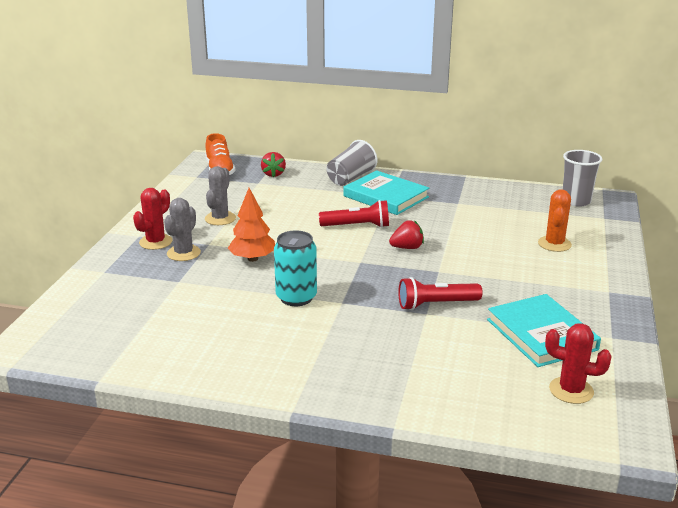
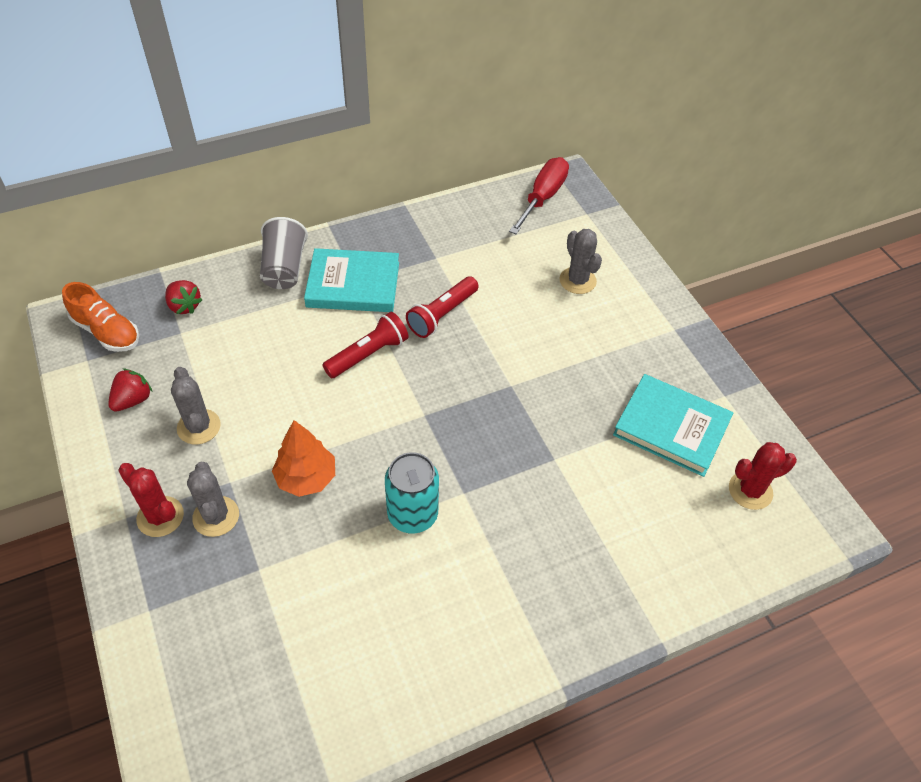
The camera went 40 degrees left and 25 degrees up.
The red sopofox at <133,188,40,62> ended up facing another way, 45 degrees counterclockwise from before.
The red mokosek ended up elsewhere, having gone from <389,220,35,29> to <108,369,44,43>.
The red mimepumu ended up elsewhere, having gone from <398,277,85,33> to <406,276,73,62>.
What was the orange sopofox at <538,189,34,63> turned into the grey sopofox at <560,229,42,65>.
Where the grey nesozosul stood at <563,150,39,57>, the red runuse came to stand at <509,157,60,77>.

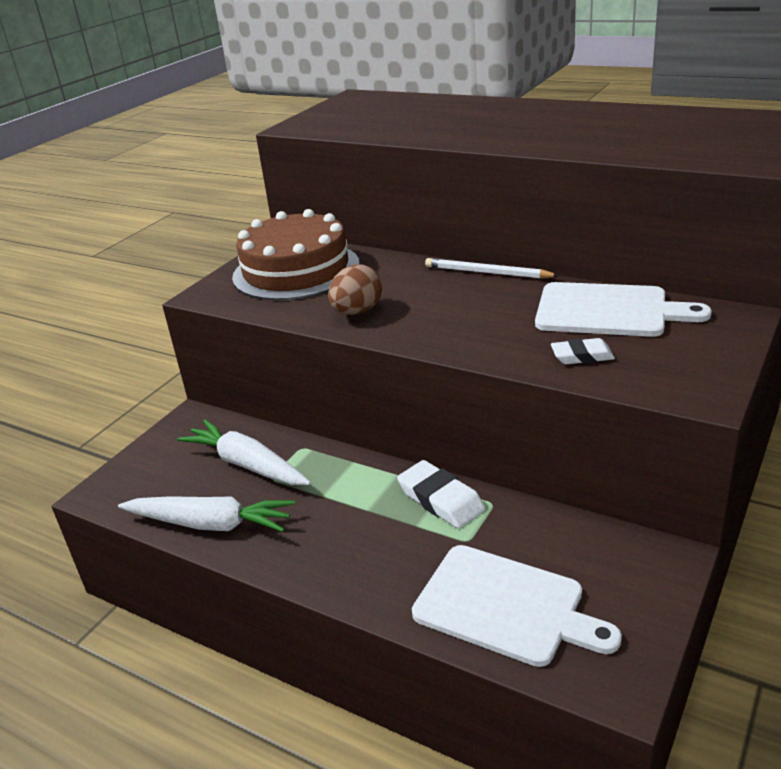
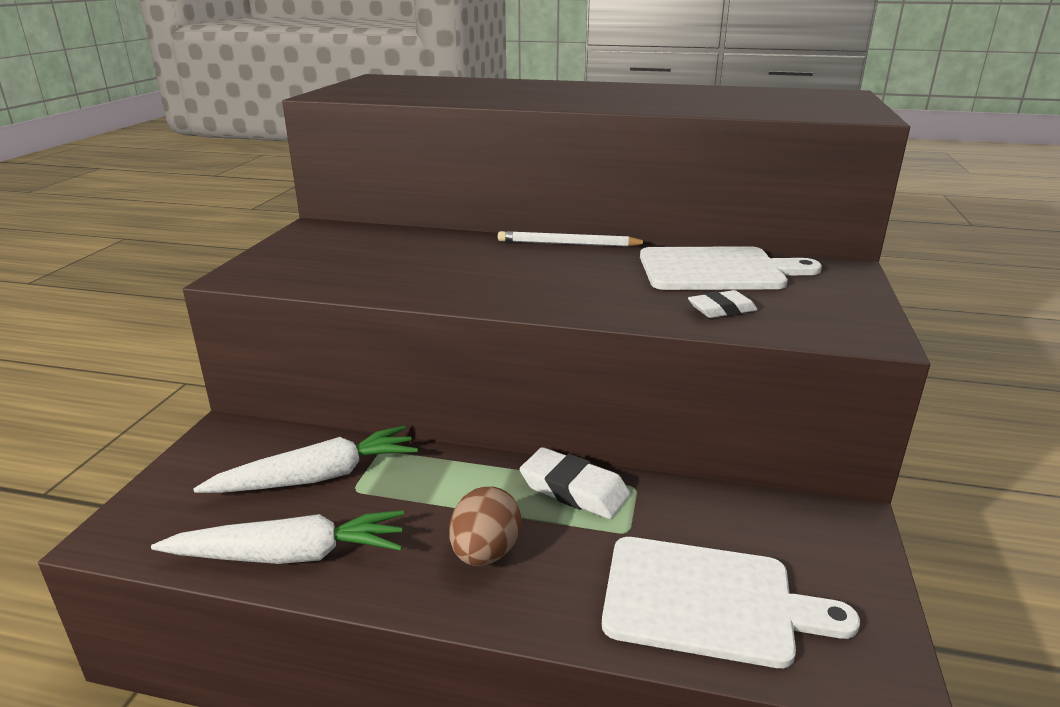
The camera went 20 degrees left and 5 degrees down.
The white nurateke at <178,420,133,65> ended up facing another way, 135 degrees clockwise from before.
The second view lost the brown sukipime at <232,209,127,91>.
The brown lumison ended up elsewhere, having gone from <328,264,54,51> to <449,486,72,80>.

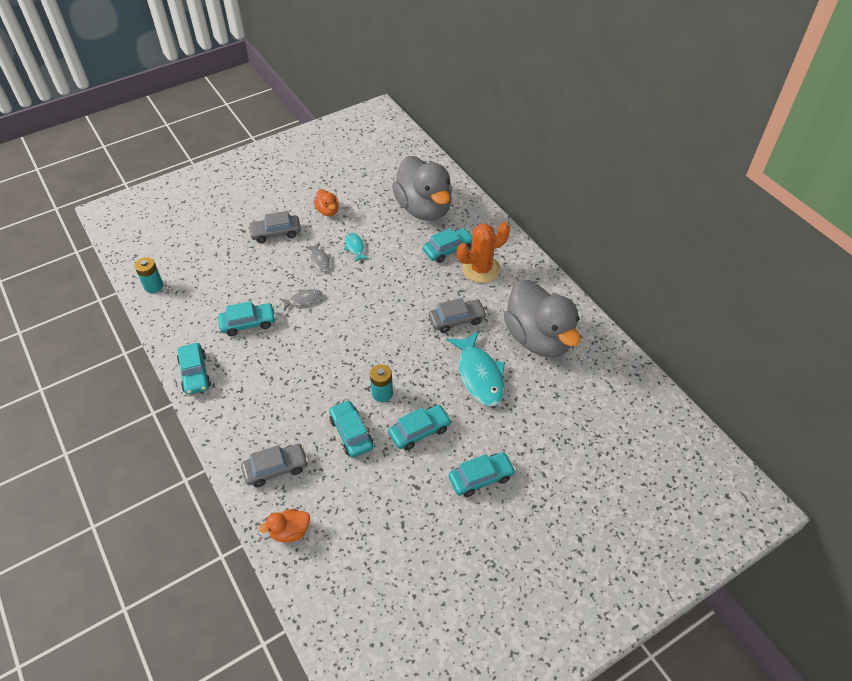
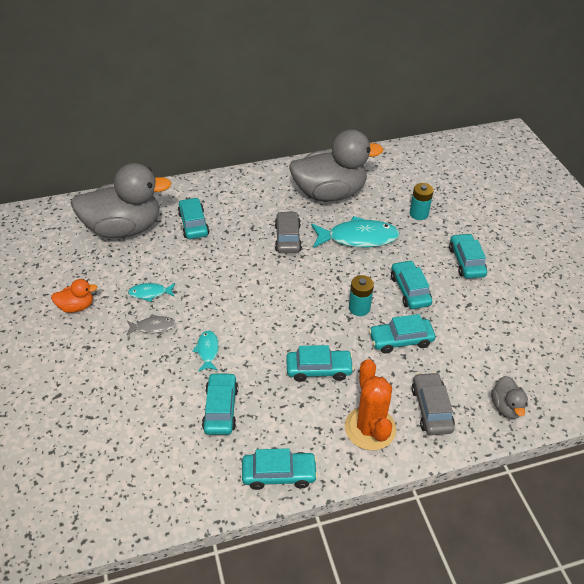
The camera went 75 degrees left and 5 degrees down.
The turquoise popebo ended up elsewhere, having gone from <135,257,28,36> to <410,183,24,37>.
The second view lost the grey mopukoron at <248,211,53,32>.
What was the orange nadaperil at <259,509,51,33> turned into the grey nadaperil at <491,376,37,43>.
What was the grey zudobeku at <280,289,43,21> turned into the turquoise zudobeku at <193,331,26,40>.
The orange sopofox ended up elsewhere, having gone from <457,222,53,61> to <345,359,51,91>.
The second view gained the turquoise mopukoron at <286,345,68,37>.

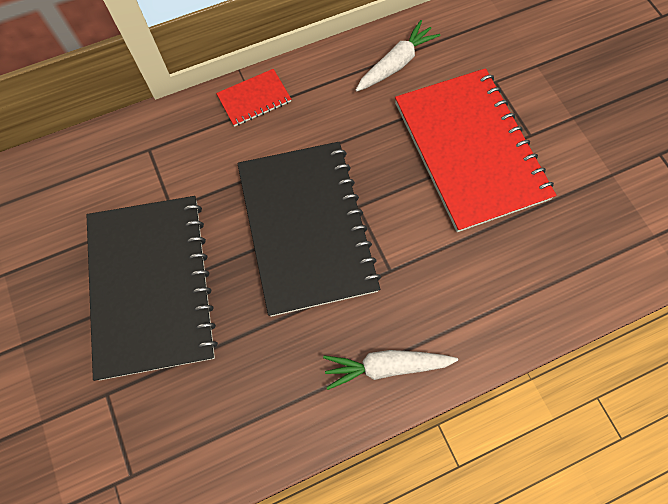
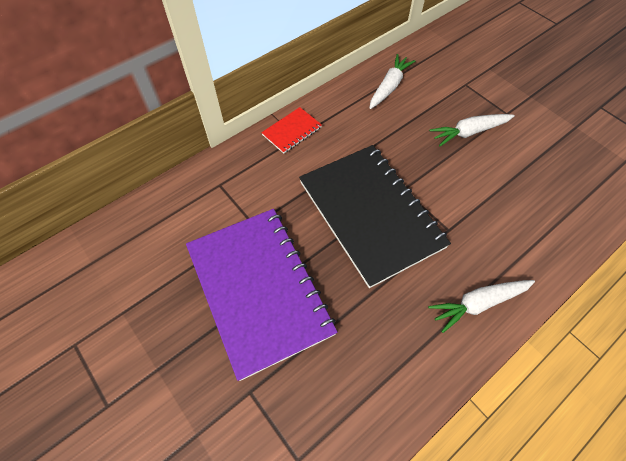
The camera went 15 degrees left and 10 degrees down.
What was the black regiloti at <87,196,131,185> turned into the purple regiloti at <186,209,151,172>.
Where the red regiloti stood at <395,68,161,164>, the white nurateke came to stand at <429,114,86,32>.

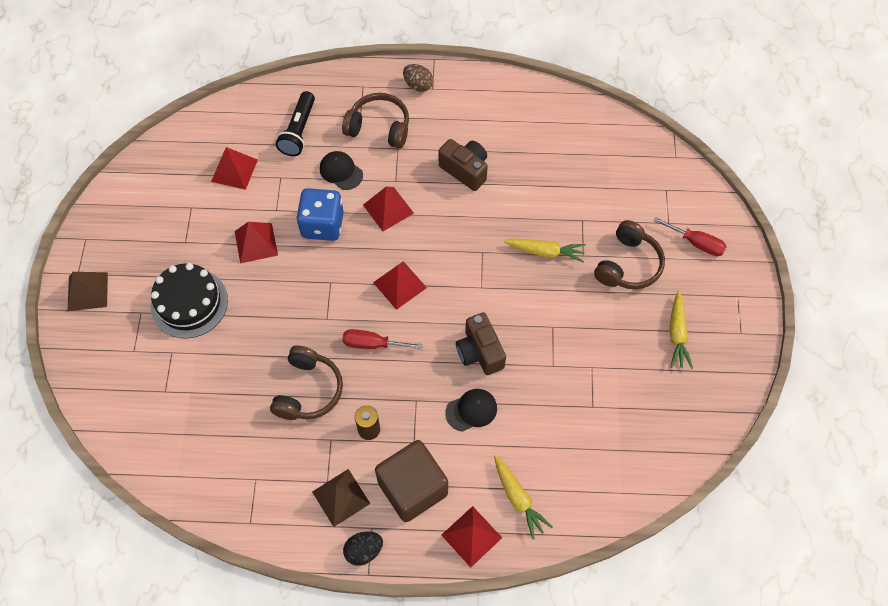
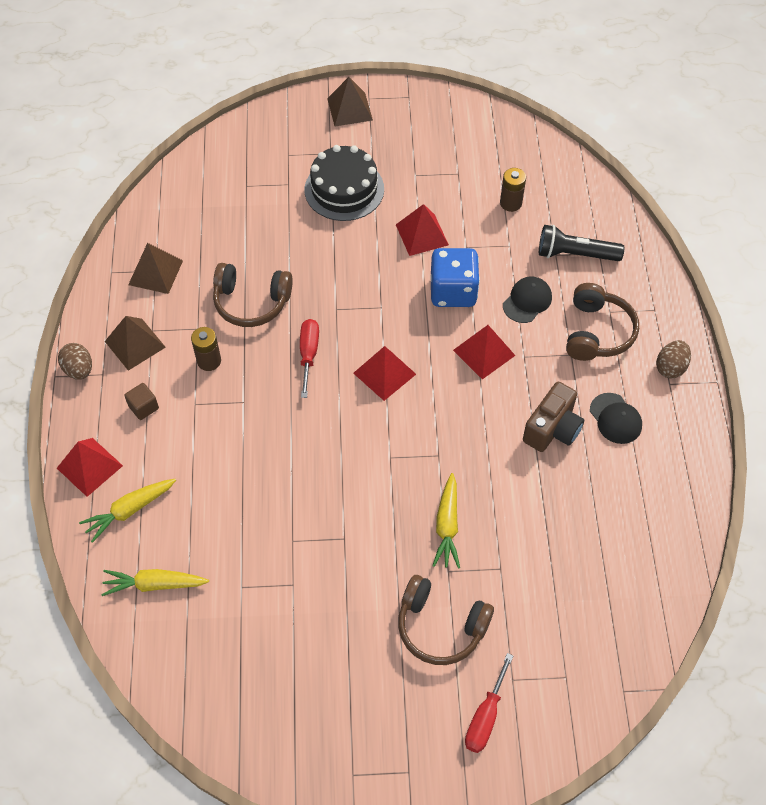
The camera went 85 degrees right and 5 degrees down.
Where the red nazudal stood at <211,147,47,43>, the brown popebo came to stand at <500,168,26,44>.
What was the black lumison at <343,531,40,35> turned into the brown lumison at <58,343,34,37>.
The size of the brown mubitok at <375,440,73,82> changed by a factor of 0.41.
The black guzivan ended up elsewhere, having gone from <445,389,52,43> to <590,393,52,51>.
The second view lost the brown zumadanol at <456,312,50,63>.
The yellow nurateke ended up elsewhere, having gone from <670,291,23,78> to <101,569,108,27>.
The second view gained the brown nazudal at <128,243,55,51>.

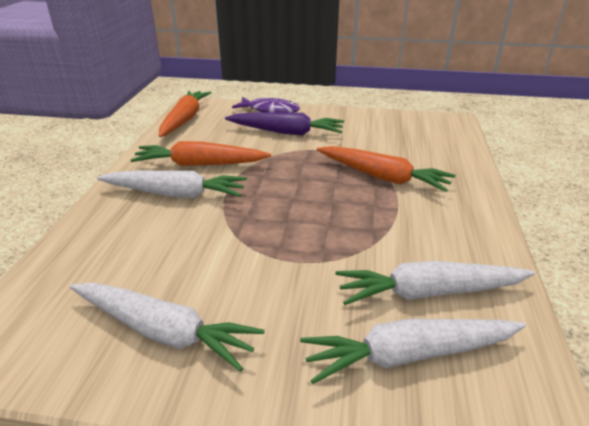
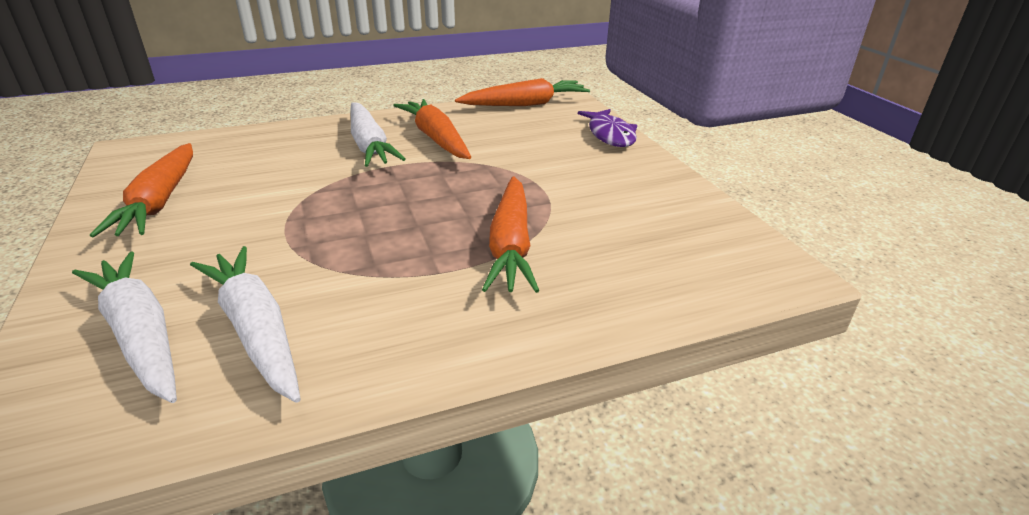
The camera went 60 degrees right and 0 degrees up.
What was the white nurateke at <70,283,195,89> turned into the orange nurateke at <90,143,103,94>.
The second view lost the purple nurateke at <225,112,119,24>.

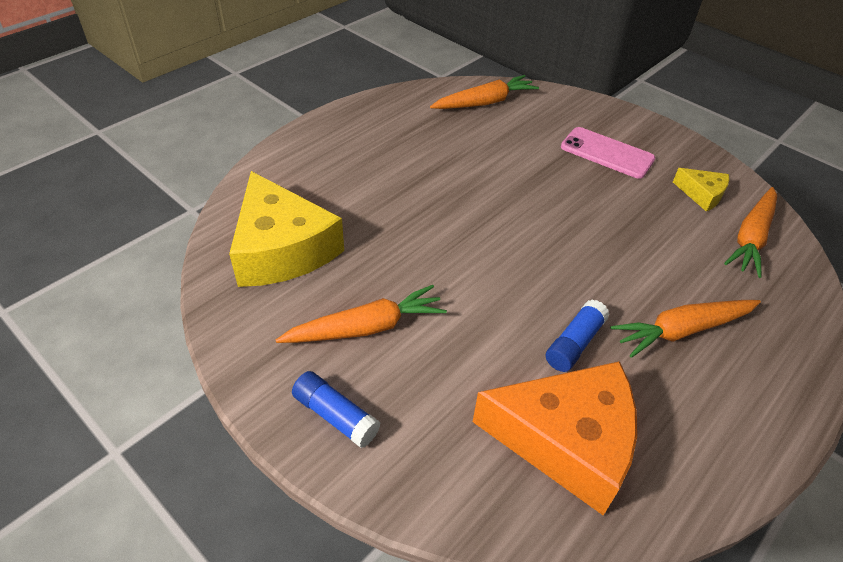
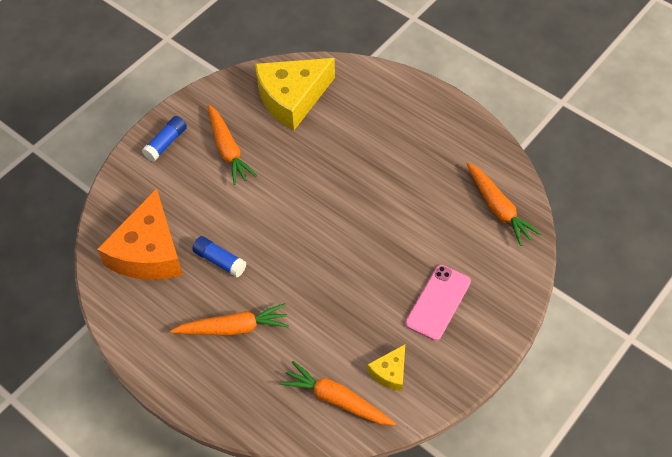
The camera went 90 degrees right and 10 degrees up.
The orange nurateke at <610,300,151,58> ended up facing another way, 105 degrees clockwise from before.

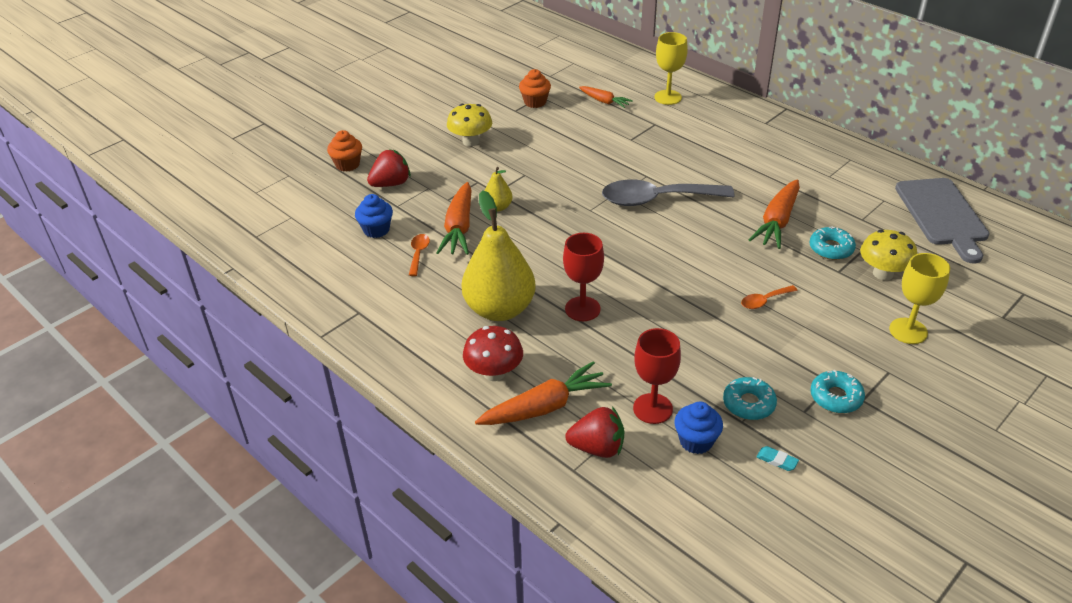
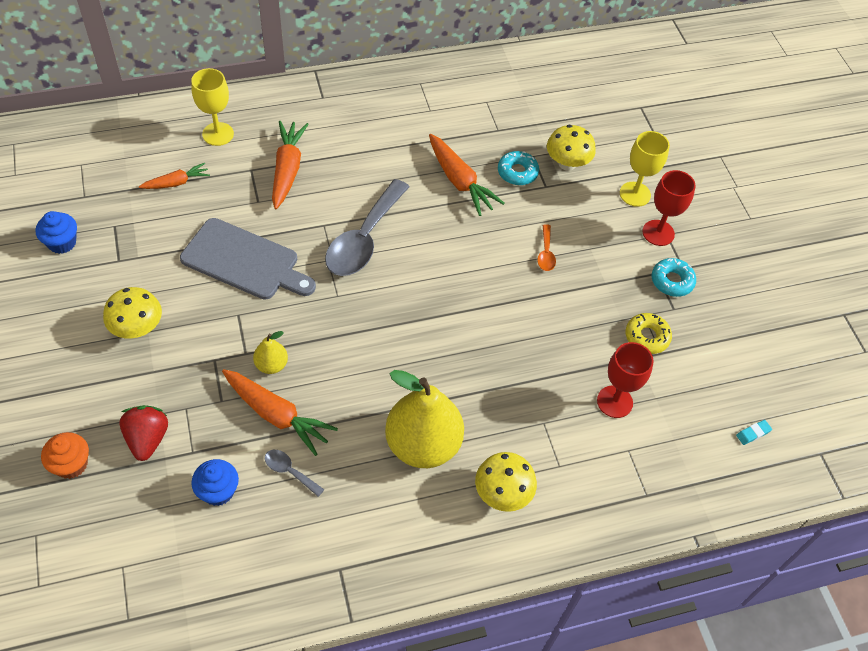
The camera went 65 degrees left and 15 degrees up.
What was the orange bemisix at <409,234,21,42> turned into the grey bemisix at <265,450,59,47>.
What was the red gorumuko at <463,326,60,55> turned into the yellow gorumuko at <475,452,62,60>.
The orange nurateke ended up elsewhere, having gone from <475,361,137,64> to <272,121,37,88>.
The second view lost the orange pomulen at <519,69,32,39>.
The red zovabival ended up elsewhere, having gone from <563,233,41,88> to <642,170,54,76>.
The second view lost the red mokosek at <565,406,59,52>.
The blue pomulen ended up elsewhere, having gone from <674,402,49,52> to <35,211,42,43>.
What was the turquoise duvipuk at <723,377,54,43> turned into the yellow duvipuk at <626,313,46,41>.
The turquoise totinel ended up elsewhere, having gone from <756,446,43,25> to <736,420,36,25>.
The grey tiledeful ended up elsewhere, having gone from <895,178,95,85> to <180,218,136,82>.

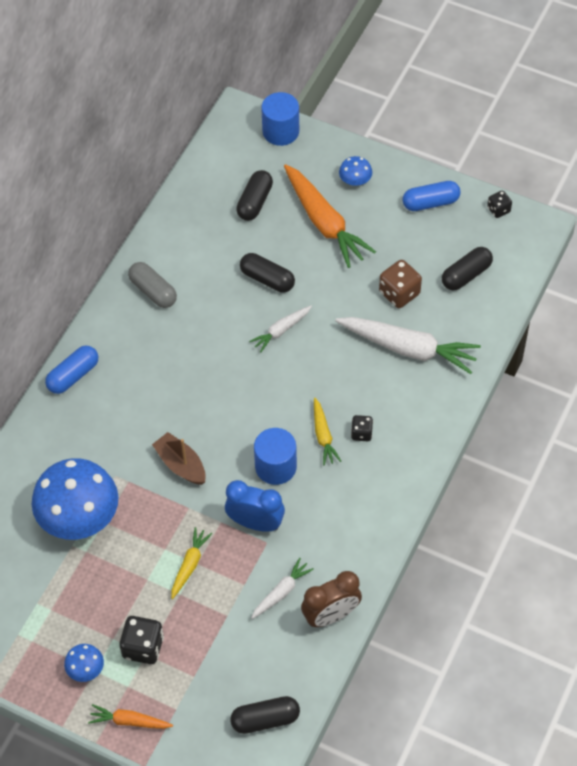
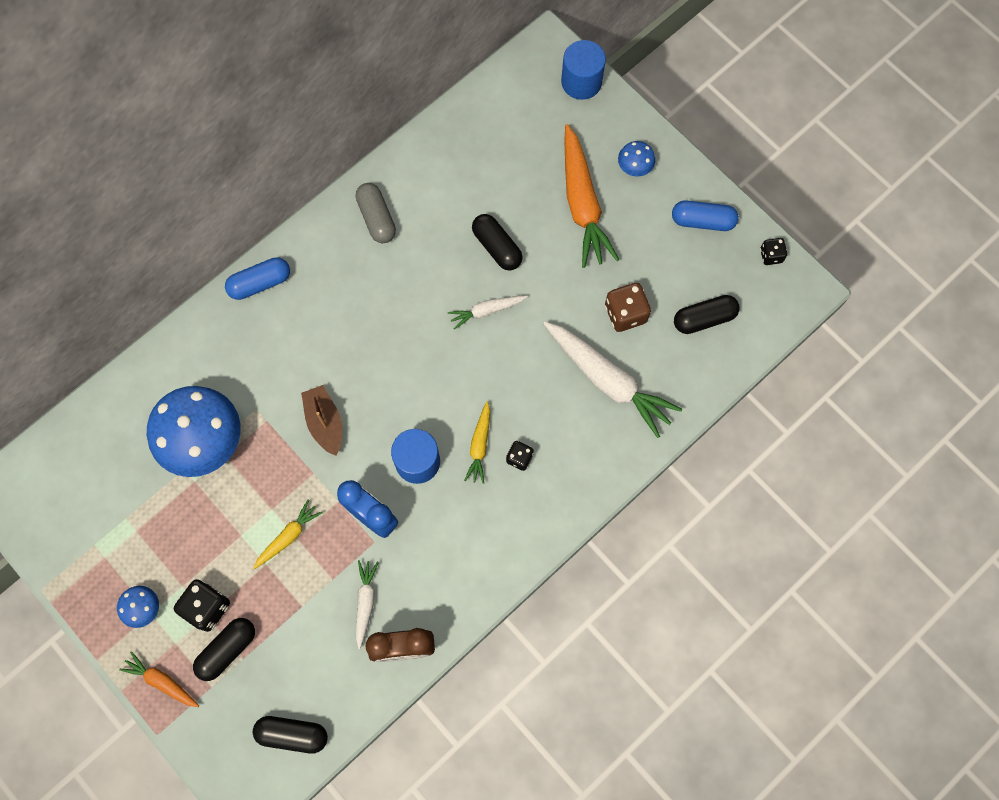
The camera went 20 degrees right and 15 degrees up.
The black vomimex ended up elsewhere, having gone from <236,170,37,51> to <193,618,62,63>.
The white nurateke at <251,558,63,61> ended up facing another way, 60 degrees counterclockwise from before.

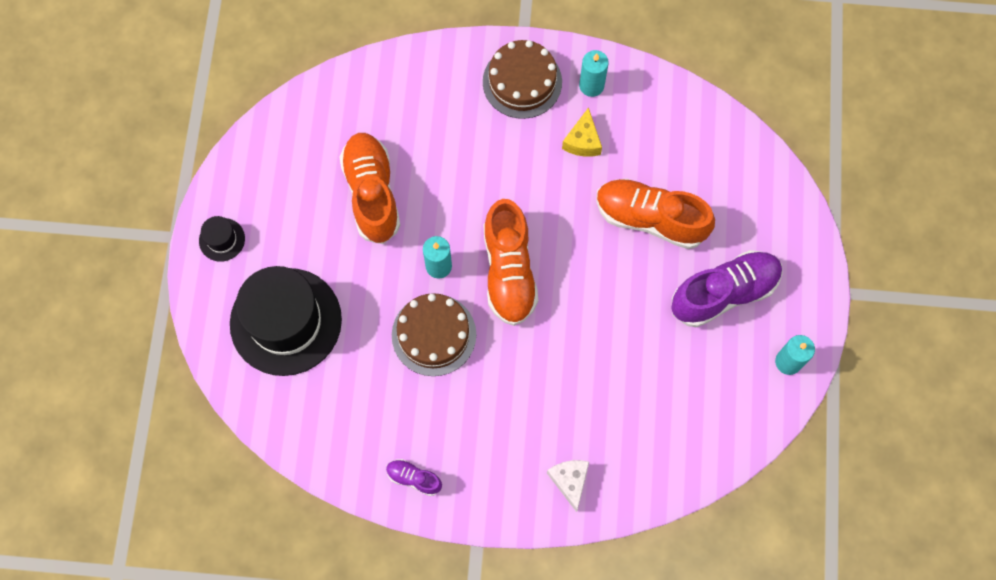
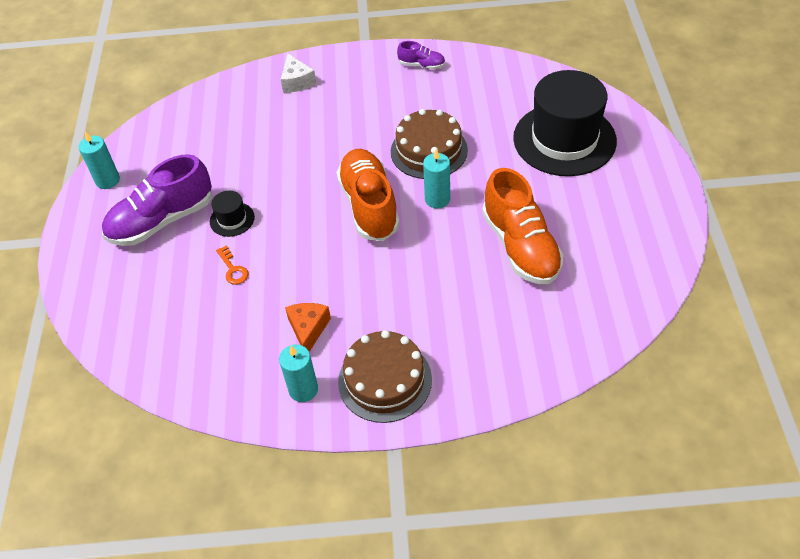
The camera went 175 degrees right and 20 degrees down.
The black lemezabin ended up elsewhere, having gone from <199,216,46,46> to <210,191,45,46>.
What was the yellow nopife at <562,107,40,50> turned into the orange nopife at <285,303,46,49>.
Where the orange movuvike stood at <596,179,119,70>, the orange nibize came to stand at <216,245,33,40>.

